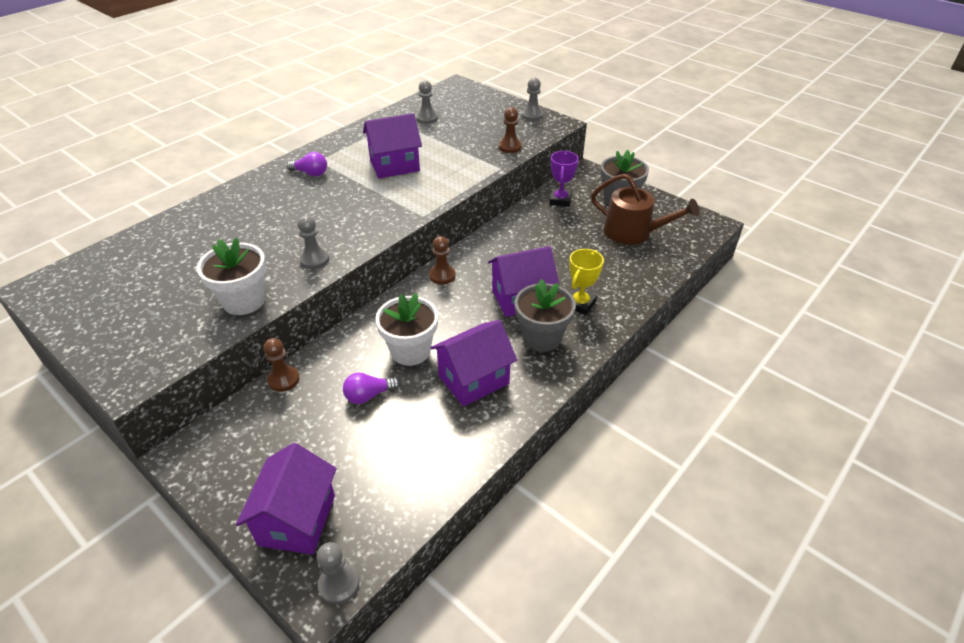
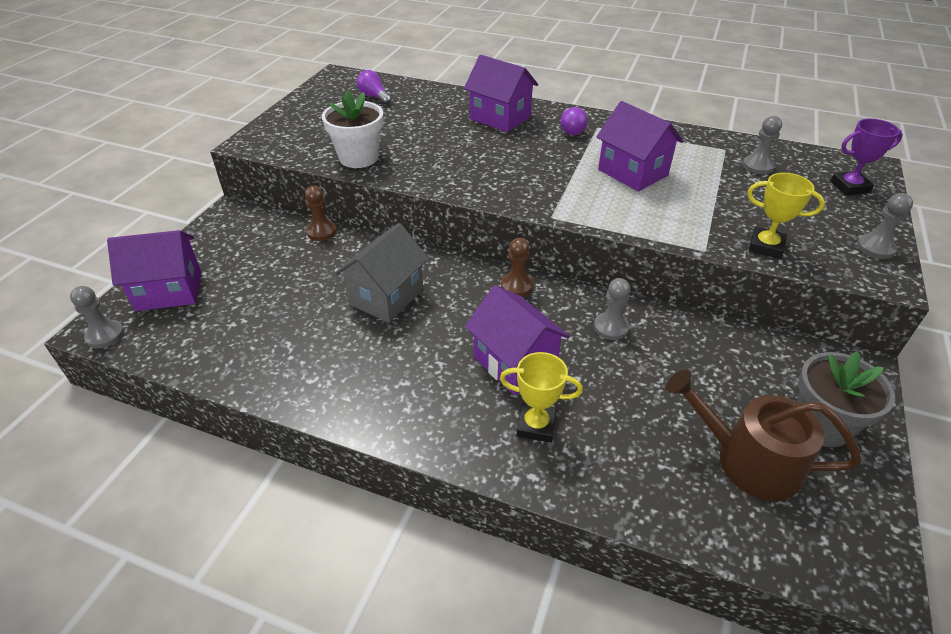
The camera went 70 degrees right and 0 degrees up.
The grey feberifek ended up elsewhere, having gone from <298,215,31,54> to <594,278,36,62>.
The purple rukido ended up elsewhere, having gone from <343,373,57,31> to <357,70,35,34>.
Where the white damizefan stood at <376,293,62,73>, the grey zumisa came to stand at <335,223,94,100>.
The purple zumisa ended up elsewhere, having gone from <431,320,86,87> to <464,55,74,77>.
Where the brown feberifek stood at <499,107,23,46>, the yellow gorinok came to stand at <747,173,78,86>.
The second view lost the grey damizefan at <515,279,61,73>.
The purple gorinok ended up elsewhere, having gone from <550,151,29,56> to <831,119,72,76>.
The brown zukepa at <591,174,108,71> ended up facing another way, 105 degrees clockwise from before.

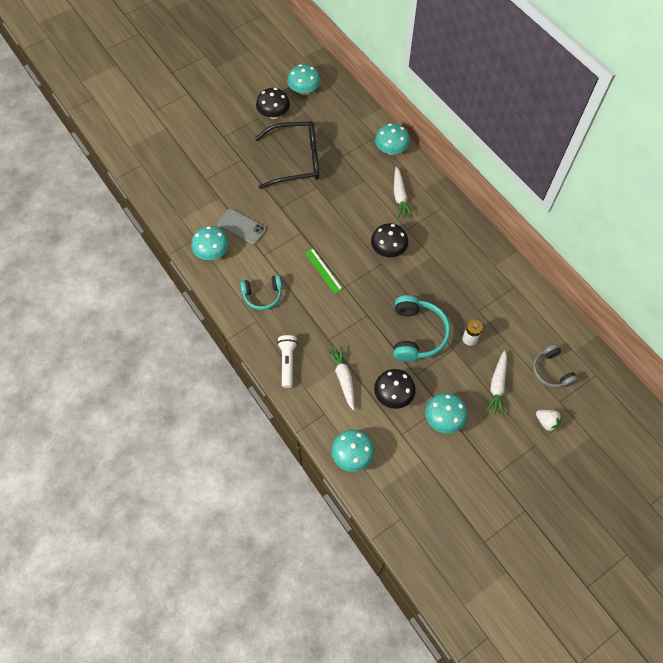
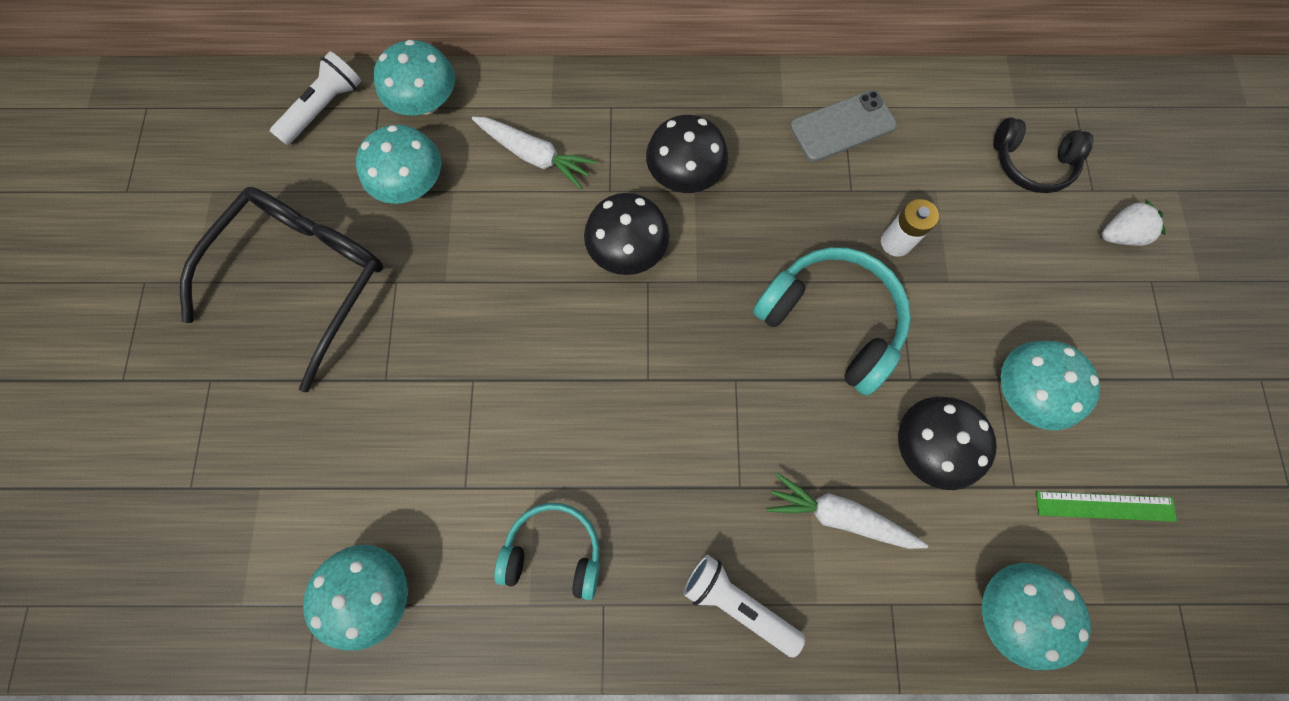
The camera went 55 degrees left and 10 degrees up.
The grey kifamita ended up elsewhere, having gone from <217,209,49,36> to <790,90,107,72>.
The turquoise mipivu at <240,275,42,35> ended up facing another way, 105 degrees counterclockwise from before.
The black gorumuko ended up elsewhere, having gone from <256,88,34,31> to <646,115,82,78>.
The turquoise gorumuko ended up elsewhere, having gone from <287,64,33,31> to <356,125,85,79>.
The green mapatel ended up elsewhere, having gone from <305,248,37,46> to <1036,491,141,31>.
The second view lost the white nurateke at <486,350,21,66>.
What was the grey mipivu at <533,344,45,44> turned into the black mipivu at <993,117,101,76>.
The second view gained the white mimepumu at <270,51,91,94>.

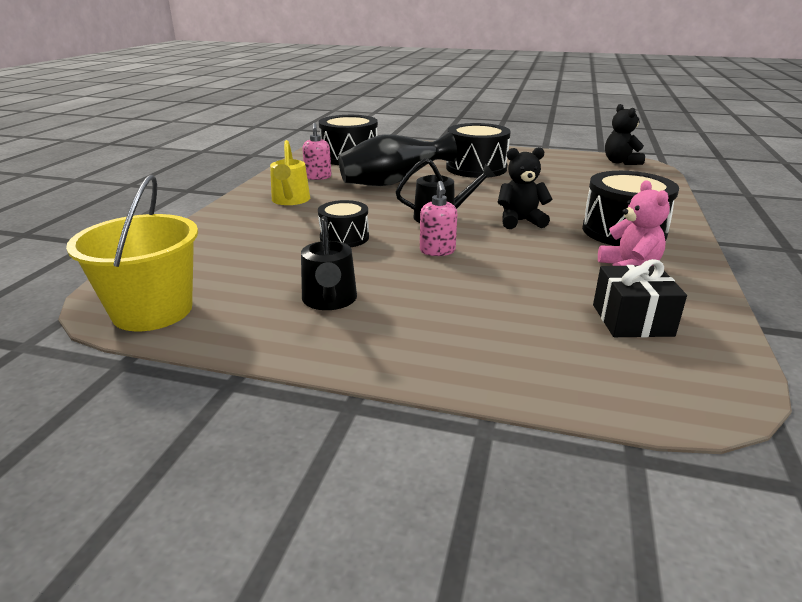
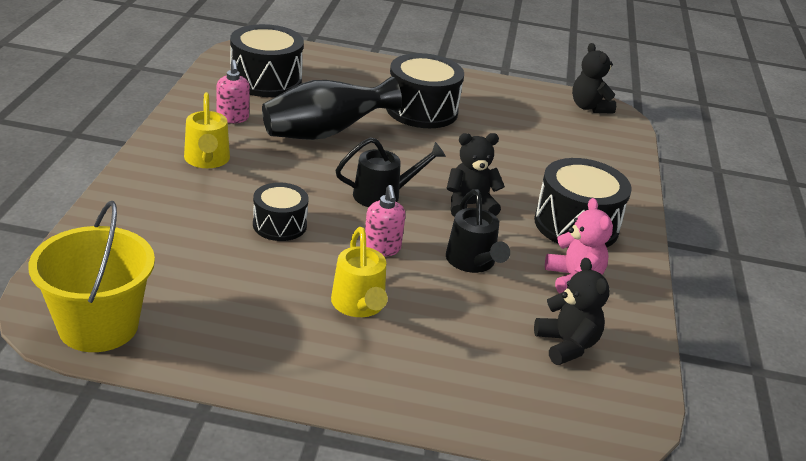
The camera went 10 degrees left and 5 degrees up.
The black zukepa ended up elsewhere, having gone from <301,216,56,94> to <446,189,64,84>.
Where the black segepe stood at <593,259,94,78>, the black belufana came to stand at <534,258,75,107>.
The second view gained the yellow zukepa at <331,227,57,90>.

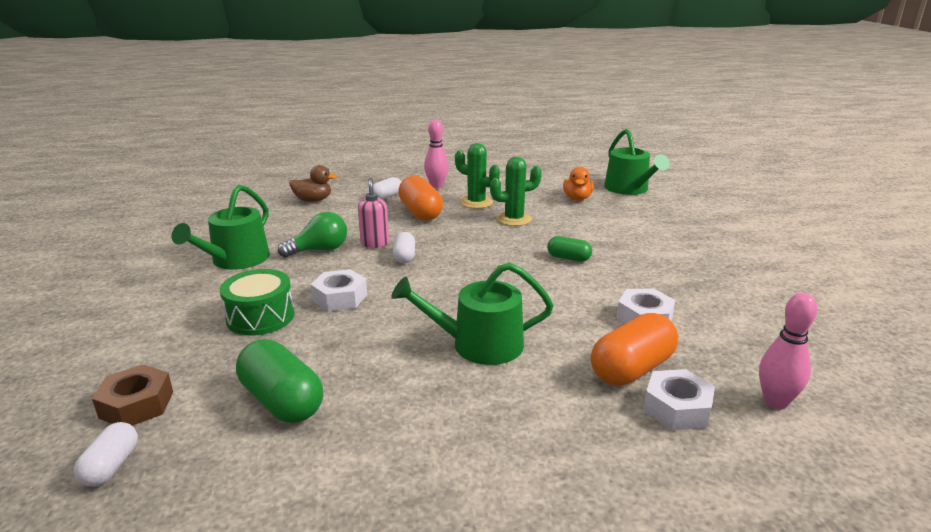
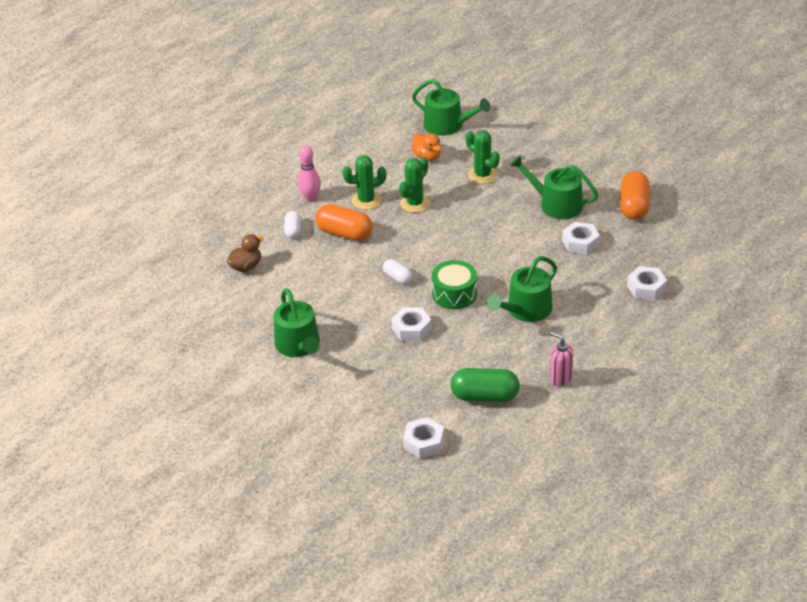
The camera went 40 degrees left and 15 degrees up.
The second view lost the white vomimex at <74,422,64,65>.
What was the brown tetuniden at <92,364,81,62> turned into the white tetuniden at <403,417,41,42>.
The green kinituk ended up elsewhere, having gone from <220,269,75,67> to <432,260,45,49>.
The second view lost the green rukido at <278,212,69,46>.
The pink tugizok ended up elsewhere, having gone from <358,178,31,70> to <550,331,23,55>.
The second view lost the green vomimex at <547,236,45,26>.
The orange vomimex ended up elsewhere, having gone from <591,313,87,73> to <620,171,30,49>.
The second view lost the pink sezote at <759,293,59,116>.
The second view gained the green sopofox at <465,130,35,54>.
The second view gained the green zukepa at <510,155,88,64>.

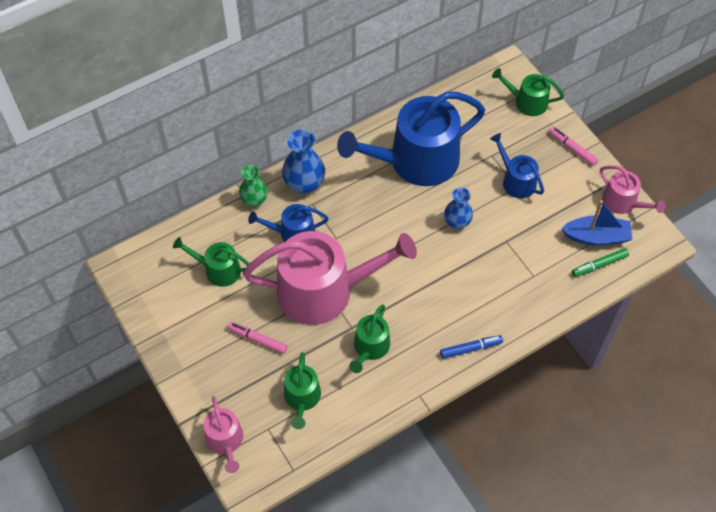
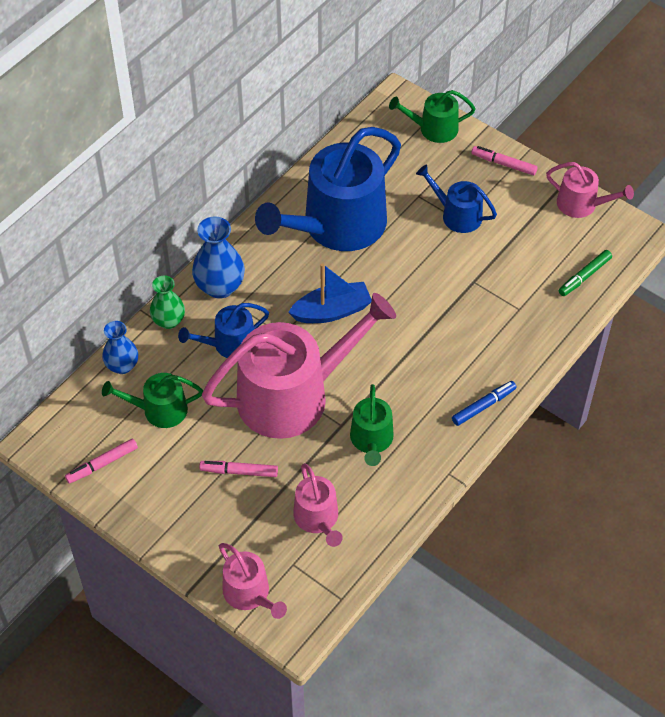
The camera went 20 degrees left and 5 degrees down.
What was the green zukepa at <284,352,37,77> turned into the pink zukepa at <293,463,50,84>.
The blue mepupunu ended up elsewhere, having gone from <444,188,29,41> to <102,321,36,53>.
The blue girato ended up elsewhere, having gone from <561,200,71,45> to <288,263,84,60>.
The second view gained the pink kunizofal at <65,439,73,45>.

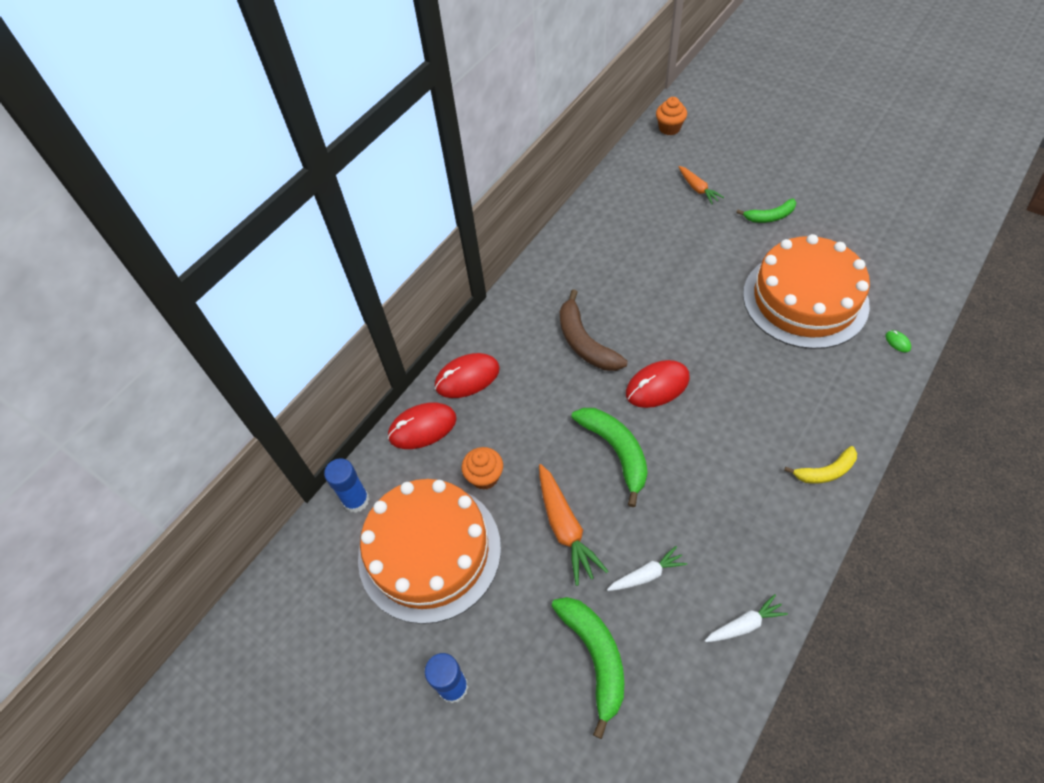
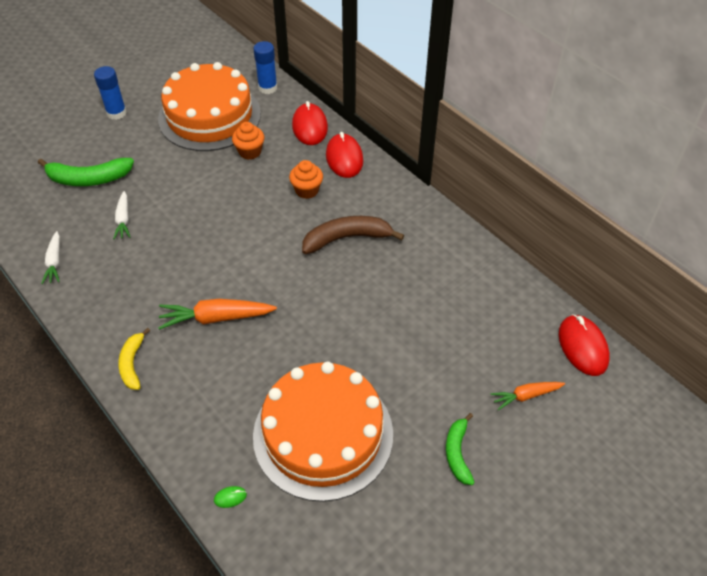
The camera went 100 degrees right and 5 degrees down.
The orange nurateke ended up elsewhere, having gone from <539,464,70,122> to <158,299,119,31>.
The second view lost the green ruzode at <571,408,77,99>.
The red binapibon ended up elsewhere, having gone from <626,360,64,48> to <559,314,51,62>.
The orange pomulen ended up elsewhere, having gone from <656,97,31,38> to <289,160,34,39>.

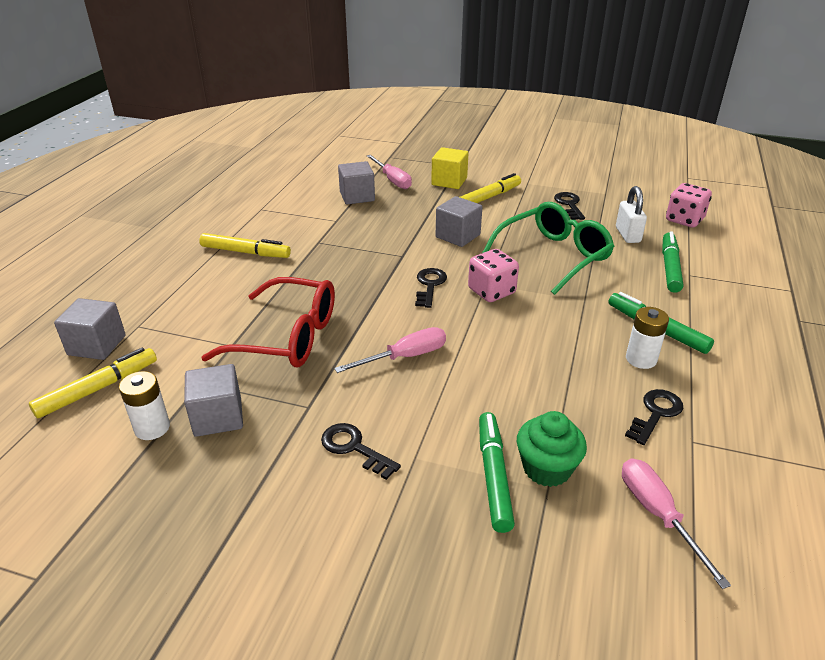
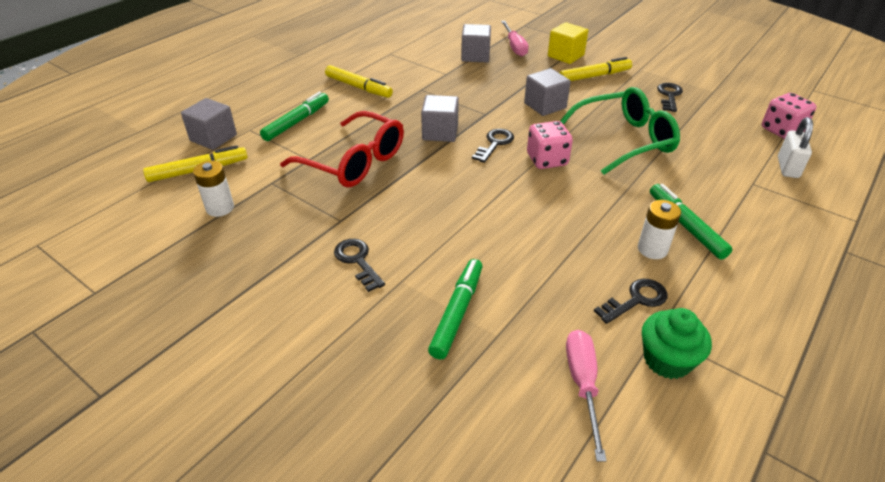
The camera went 20 degrees right and 5 degrees up.
The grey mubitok ended up elsewhere, having gone from <184,364,59,73> to <421,95,38,47>.
The second view lost the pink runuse at <334,327,112,46>.
The green pomulen ended up elsewhere, having gone from <517,411,70,76> to <642,308,70,71>.
The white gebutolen ended up elsewhere, having gone from <616,186,31,57> to <778,117,35,61>.
The green kunizofal ended up elsewhere, having gone from <662,231,21,62> to <260,92,69,49>.

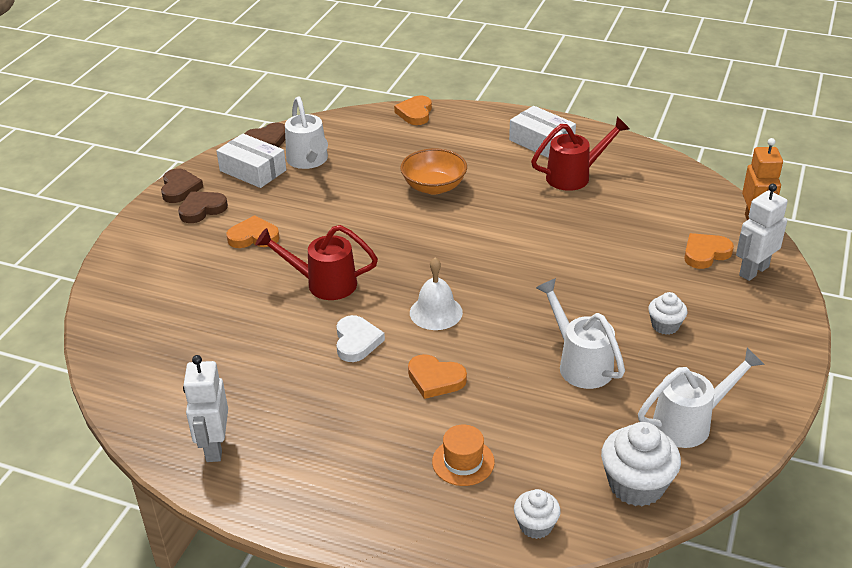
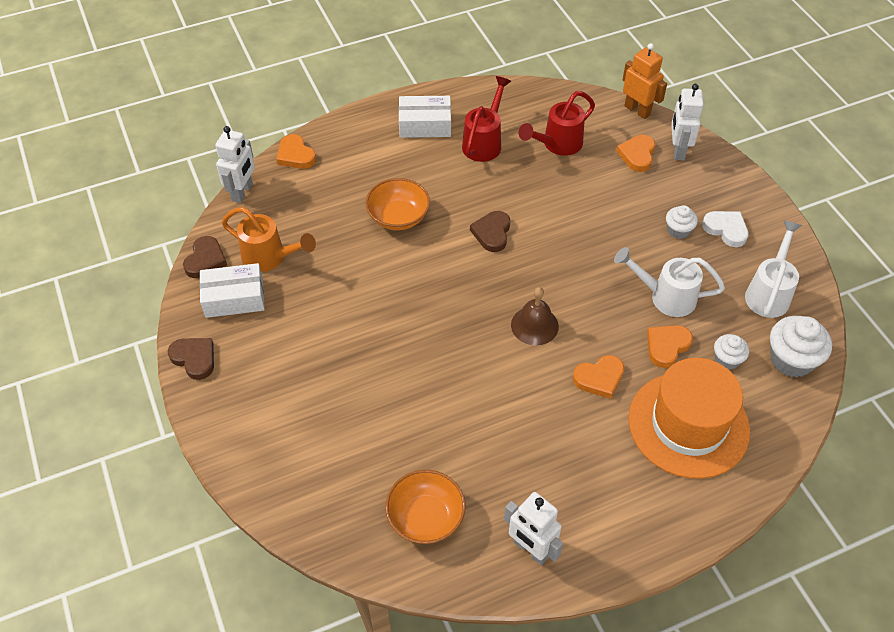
The camera went 45 degrees left and 15 degrees up.
The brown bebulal ended up elsewhere, having gone from <178,191,50,32> to <470,211,40,41>.
The orange bebulal ended up elsewhere, having gone from <226,215,54,33> to <647,325,46,43>.
The red zukepa ended up elsewhere, having gone from <255,225,123,75> to <519,91,76,65>.
What was the white zukepa at <285,97,43,72> turned into the orange zukepa at <222,207,94,65>.
The white bebulal ended up elsewhere, having gone from <336,315,49,47> to <702,211,47,36>.
What was the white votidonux at <410,257,53,73> turned into the brown votidonux at <511,287,48,58>.
The size of the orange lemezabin at <432,425,63,61> changed by a factor of 2.33.
The white pomulen ended up elsewhere, having gone from <514,489,47,50> to <714,334,35,36>.
The second view gained the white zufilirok at <215,126,40,77>.
The second view gained the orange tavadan at <385,470,80,74>.

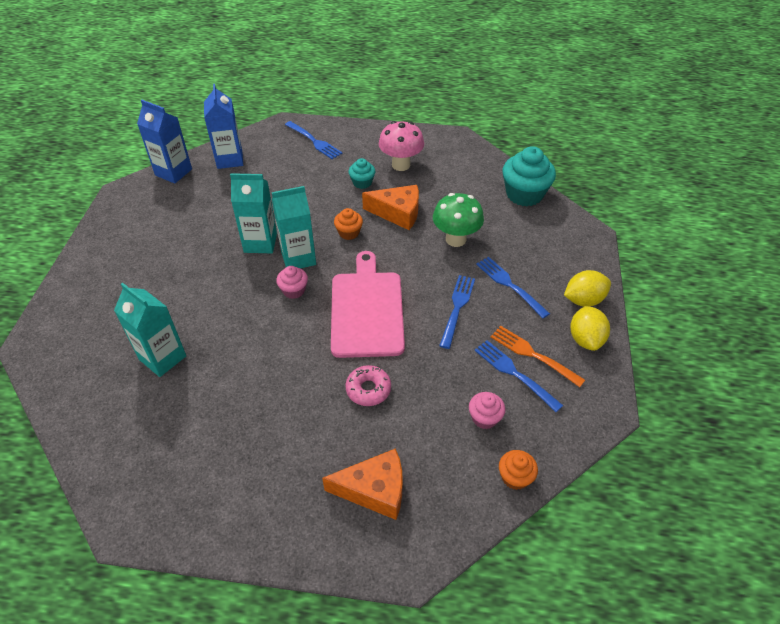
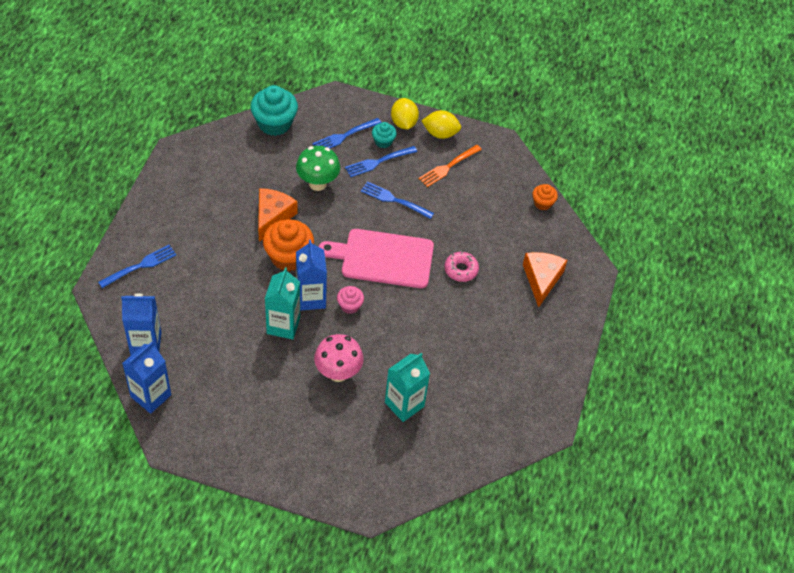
The camera went 85 degrees left and 5 degrees up.
What was the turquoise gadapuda at <272,186,44,82> turned into the blue gadapuda at <296,240,31,71>.
The size of the orange pomulen at <334,208,29,32> changed by a factor of 1.90.
The turquoise pomulen ended up elsewhere, having gone from <349,158,26,31> to <372,122,25,26>.
The pink gorumuko ended up elsewhere, having gone from <379,121,45,50> to <314,334,50,48>.
The second view lost the pink pomulen at <469,392,36,37>.
The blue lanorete ended up elsewhere, having gone from <475,340,88,72> to <312,118,70,30>.

